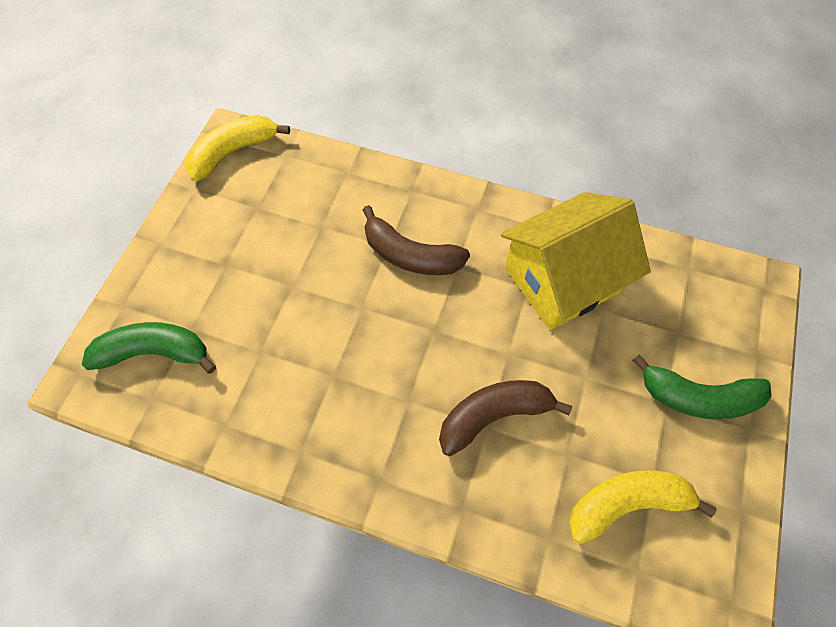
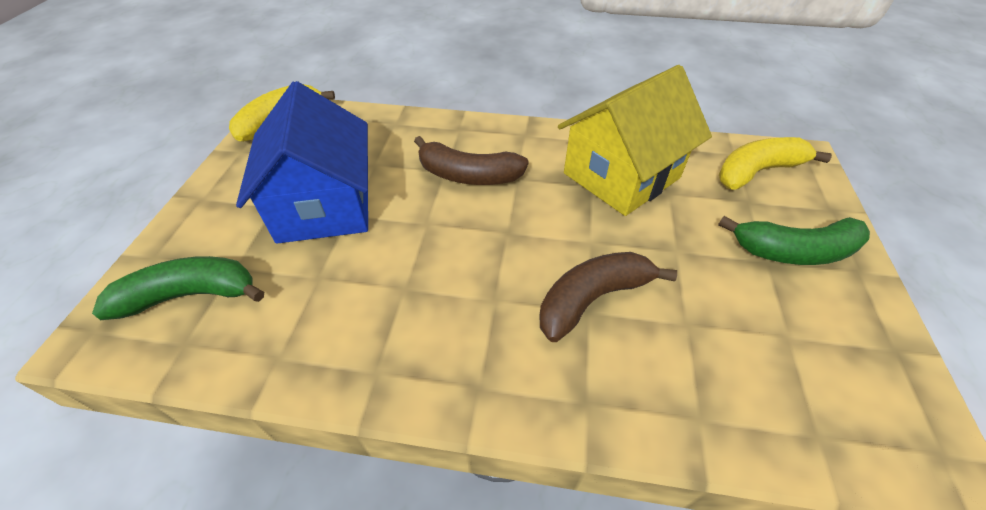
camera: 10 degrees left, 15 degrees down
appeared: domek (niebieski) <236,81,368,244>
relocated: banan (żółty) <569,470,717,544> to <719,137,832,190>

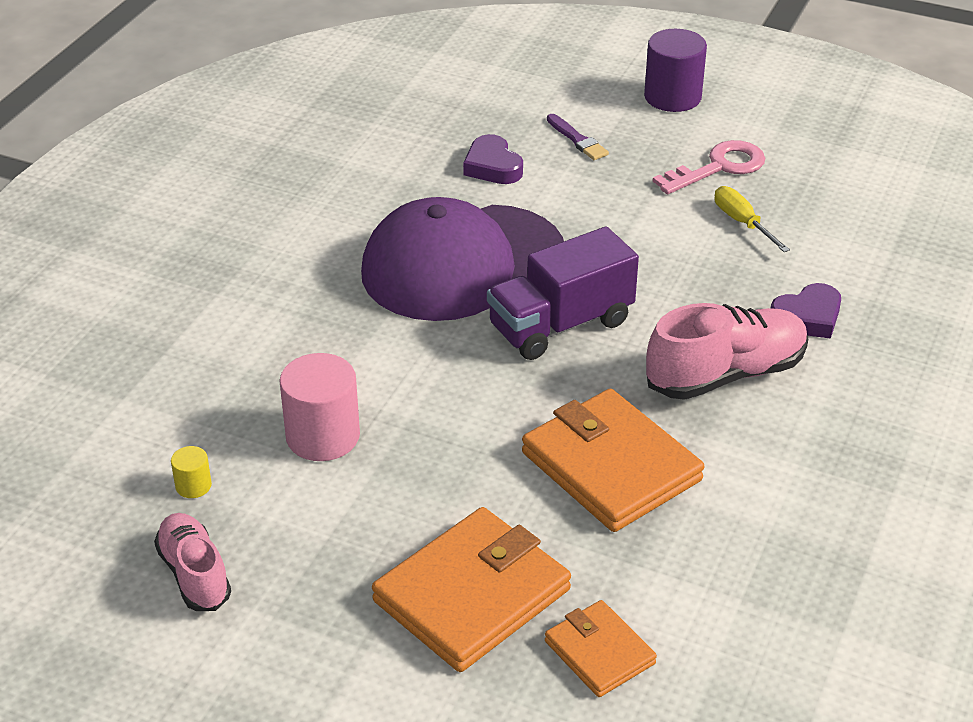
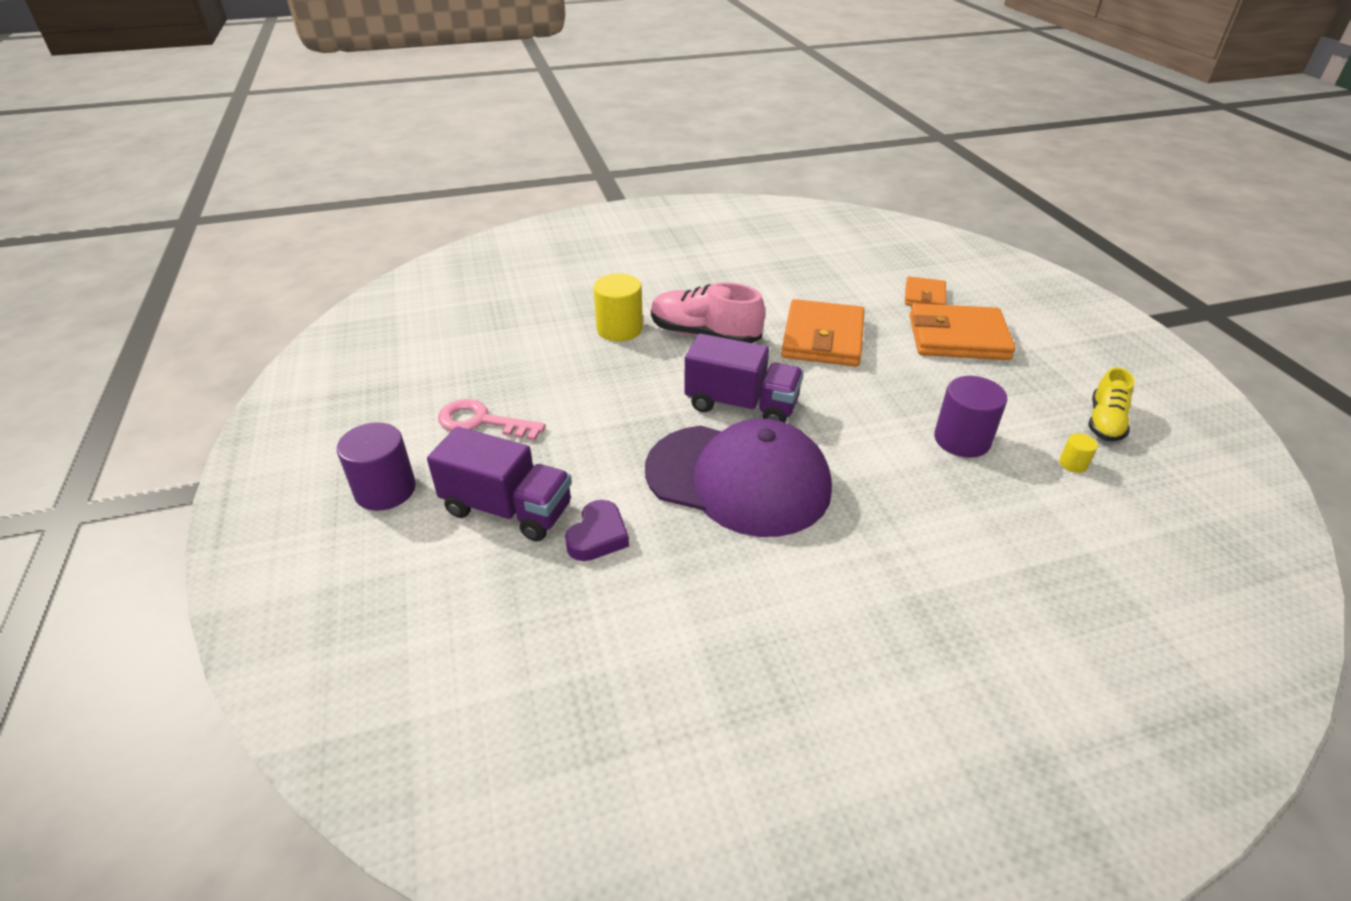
camera: 130 degrees left, 0 degrees up
missing: śrubokręt (żółty) <715,186,790,252>
exchanged: pędzel (fioletowy) <547,114,609,160> to ciężarówka (fioletowy) <427,427,572,541>; serce (fioletowy) <771,283,841,339> to walec (żółty) <593,274,643,341>
colour: but (różowy) <154,513,231,611> to but (żółty) <1088,367,1135,441>; walec (różowy) <279,353,360,461> to walec (fioletowy) <934,376,1007,458>

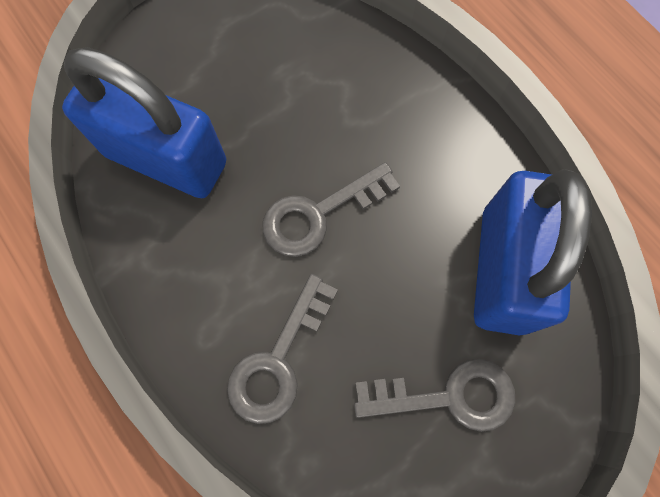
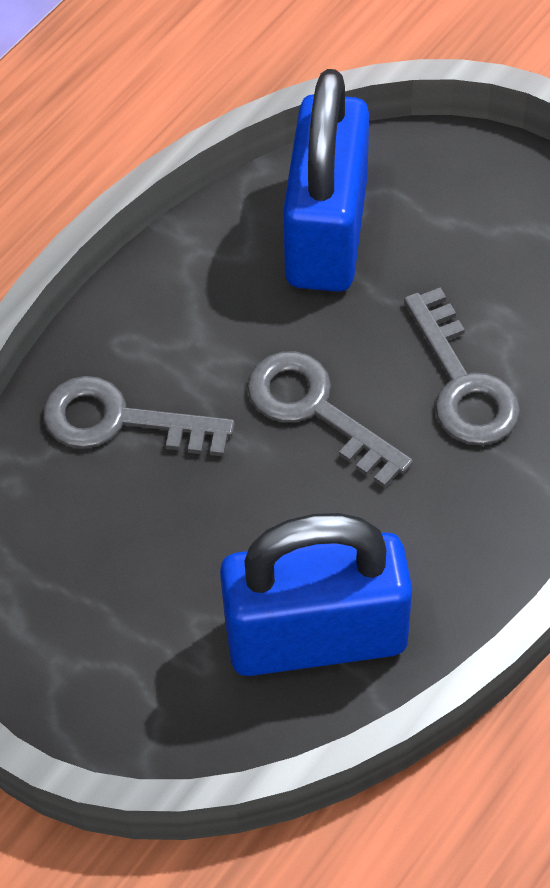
camera: 75 degrees right, 15 degrees down
relocated: klucz (szary) <354,358,515,432> to <404,288,520,445>

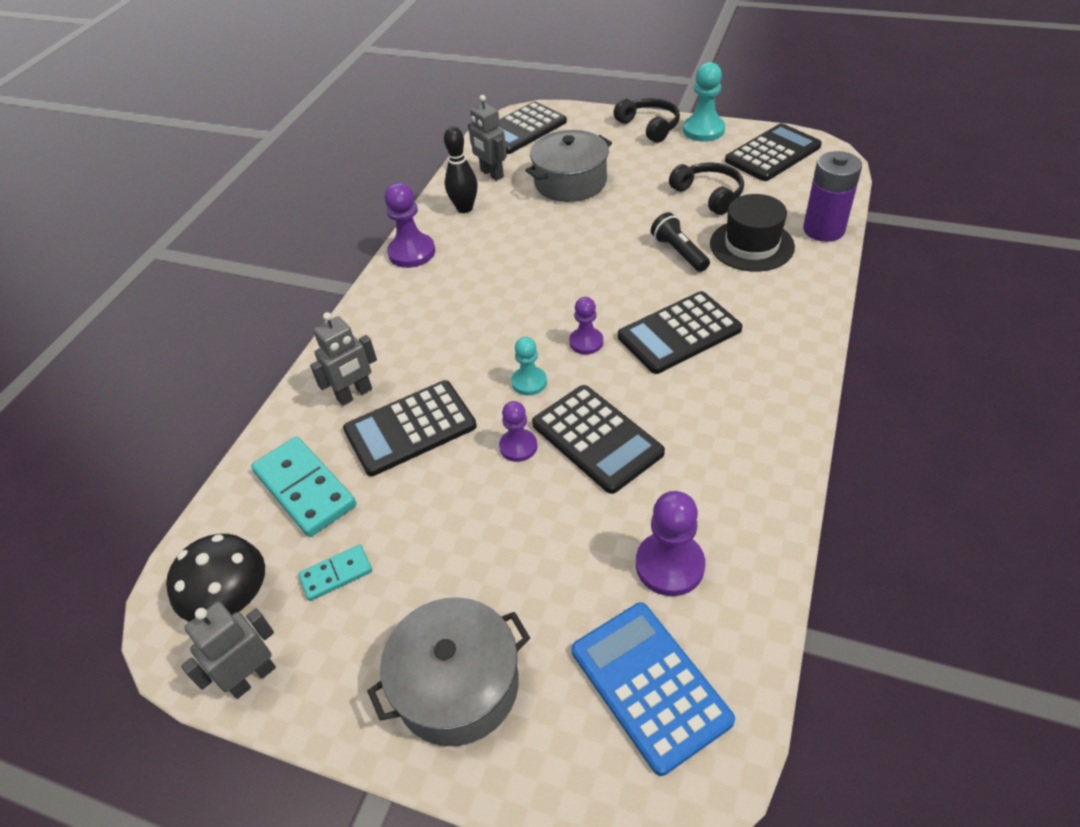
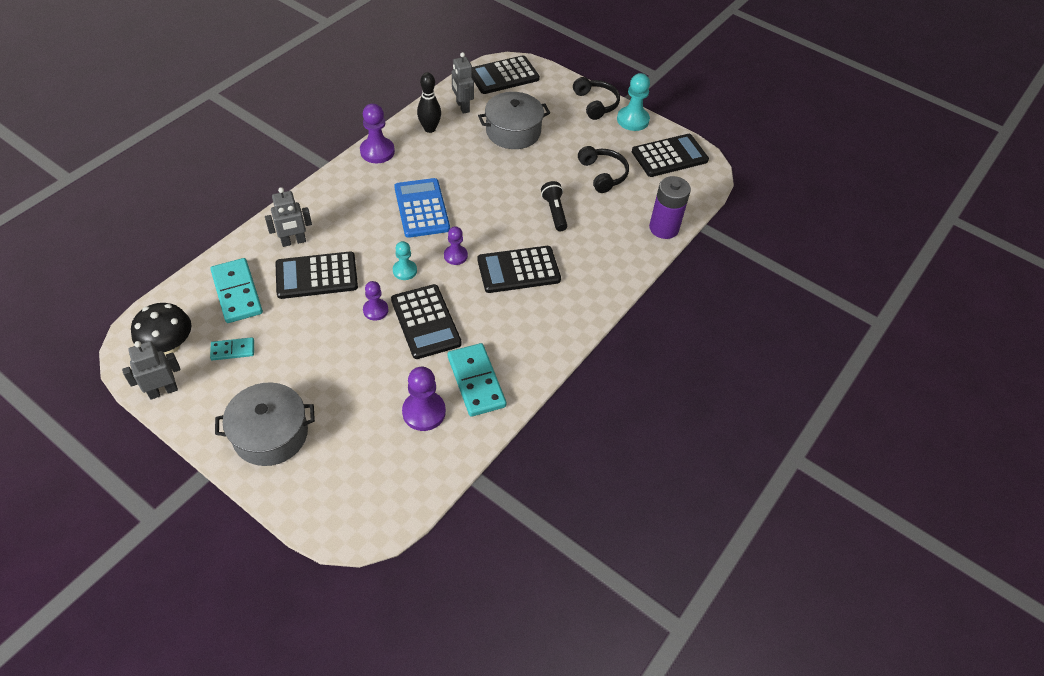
camera: 10 degrees right, 5 degrees up
missing: kapelusz (czarny) <710,194,795,272>
appeared: kostka domina (turkusowy) <448,343,506,417>
relocated: kalkulator (niebieski) <571,603,735,776> to <394,178,450,238>

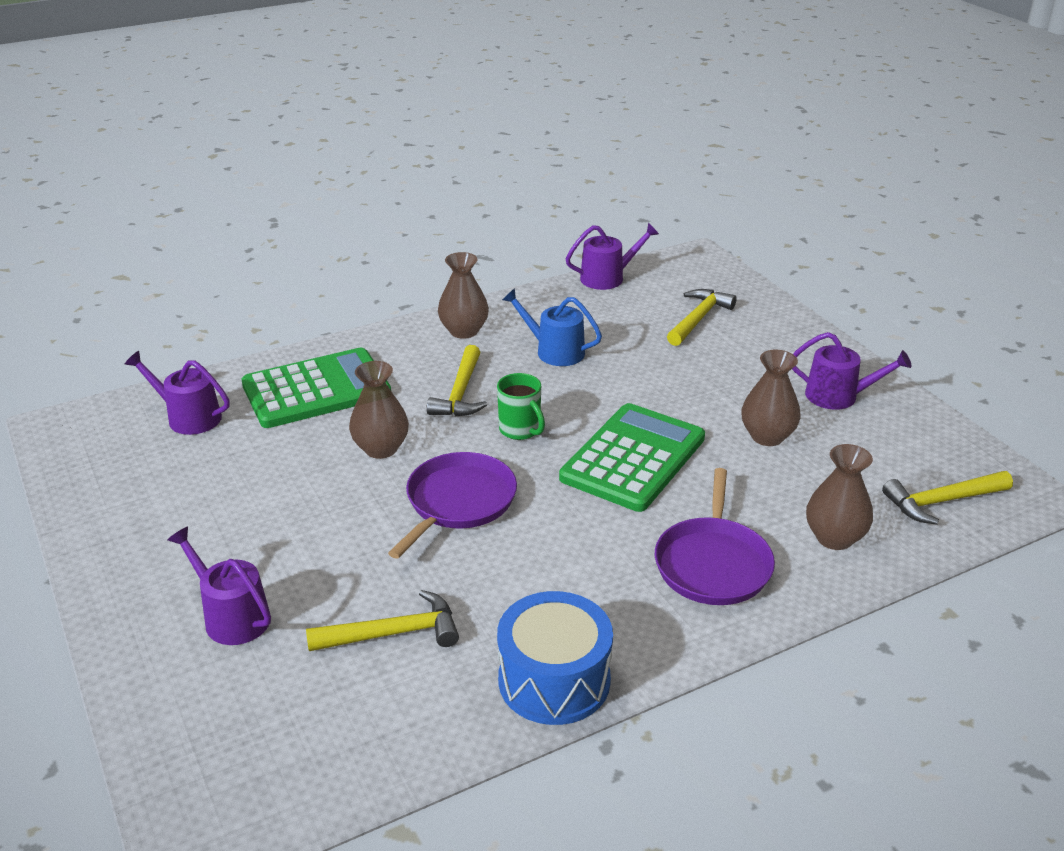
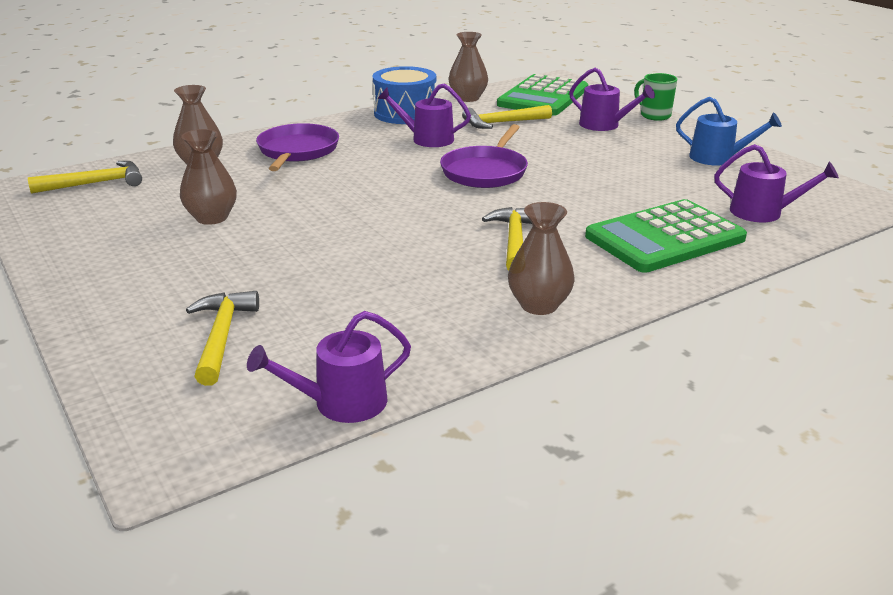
camera: 175 degrees right, 5 degrees down
relocated: wazon (brązowy) <349,361,409,459> to <449,32,488,102>; kubek (zielony) <497,373,545,440> to <634,73,677,121>; konewka (niebieski) <502,288,602,366> to <676,97,782,166>; kalkulator (zielony) <559,403,705,512> to <497,74,588,116>; konewka (fioletowy) <792,332,912,410> to <377,83,471,147>
spun: młotek (żółty) <667,289,737,346> = <186,291,259,386> 150 degrees clockwise

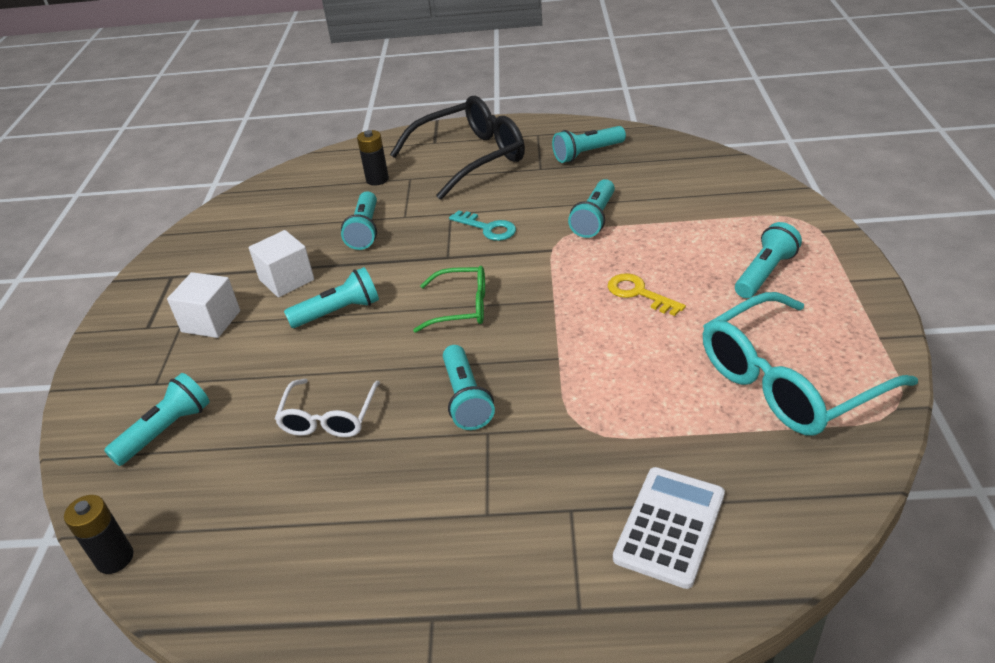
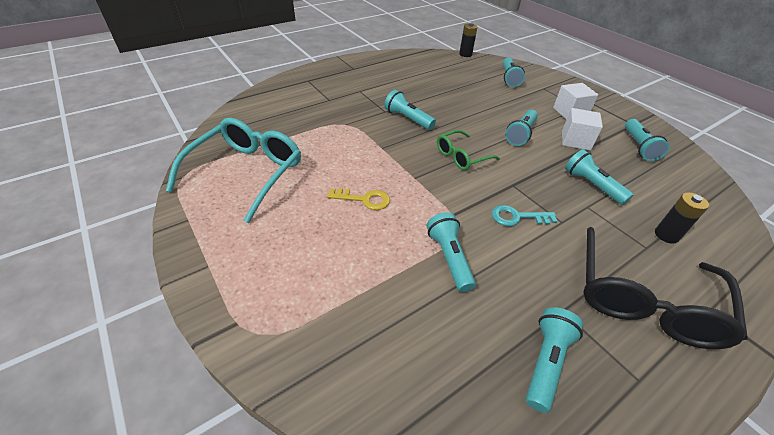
camera: 140 degrees right, 5 degrees up
missing: okulary (biały) <275,379,380,437>; kalkulator (biały) <613,467,725,589>
relocated: latarka (turkusowy) <735,222,802,298> to <625,119,670,161>

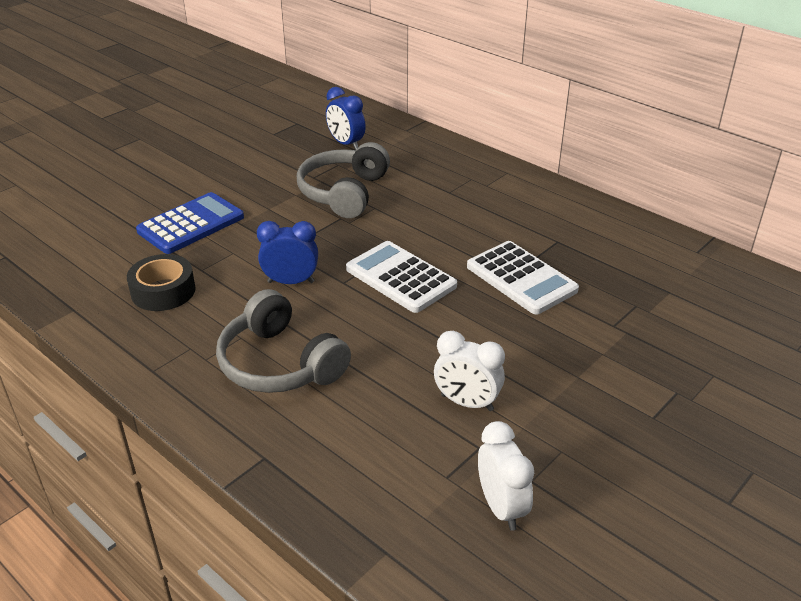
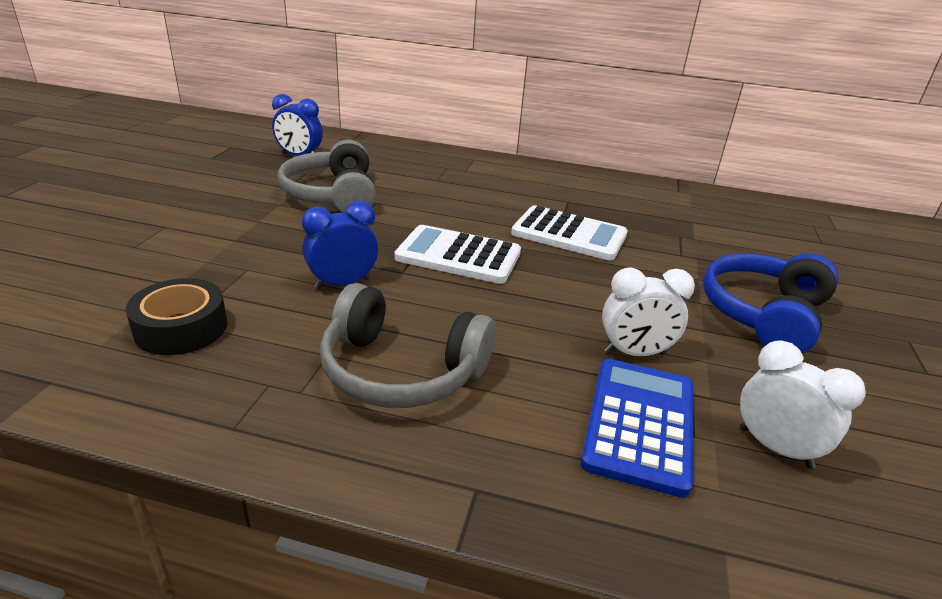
camera: 30 degrees left, 5 degrees down
appeared: słuchawki (niebieski) <703,253,839,353>
relocated: kalkulator (niebieski) <136,192,244,254> to <580,359,693,498>

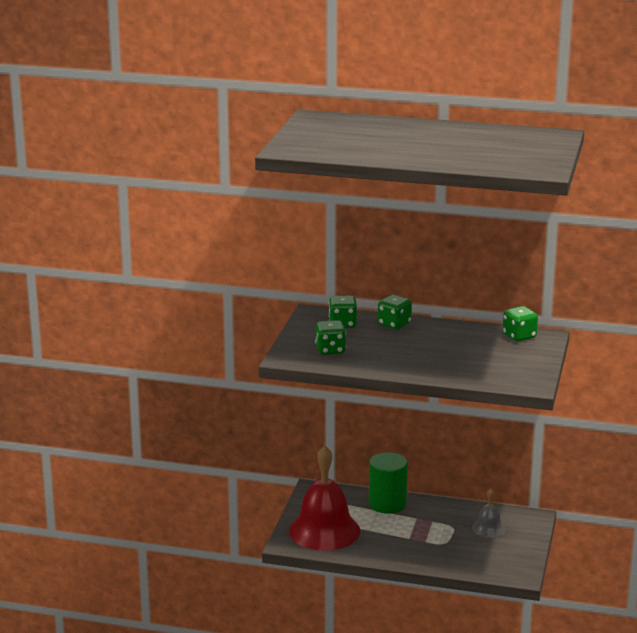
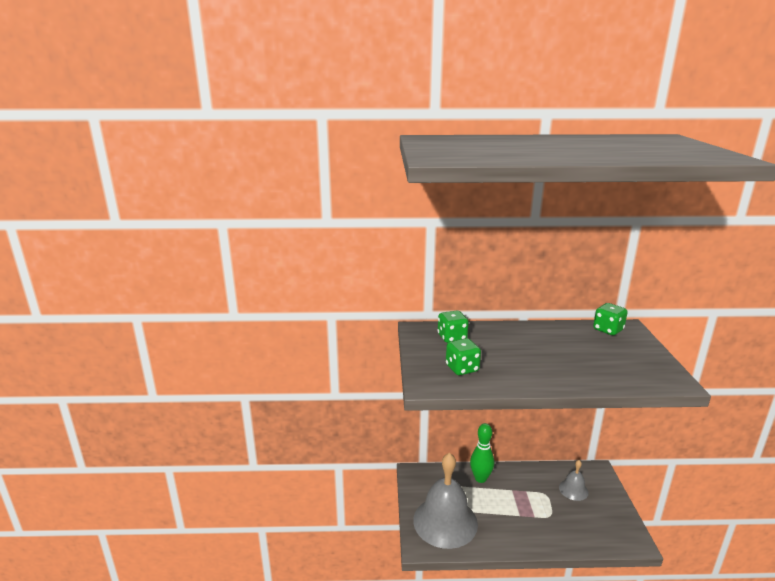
camera: 15 degrees left, 0 degrees up
missing: kostka do gry (zielony) <378,295,412,329>
exchanged: walec (zielony) <369,452,408,514> to kręgiel (zielony) <470,423,494,483>
colour: dzwonek (czerwony) <289,445,360,551> to dzwonek (szary) <413,453,478,549>

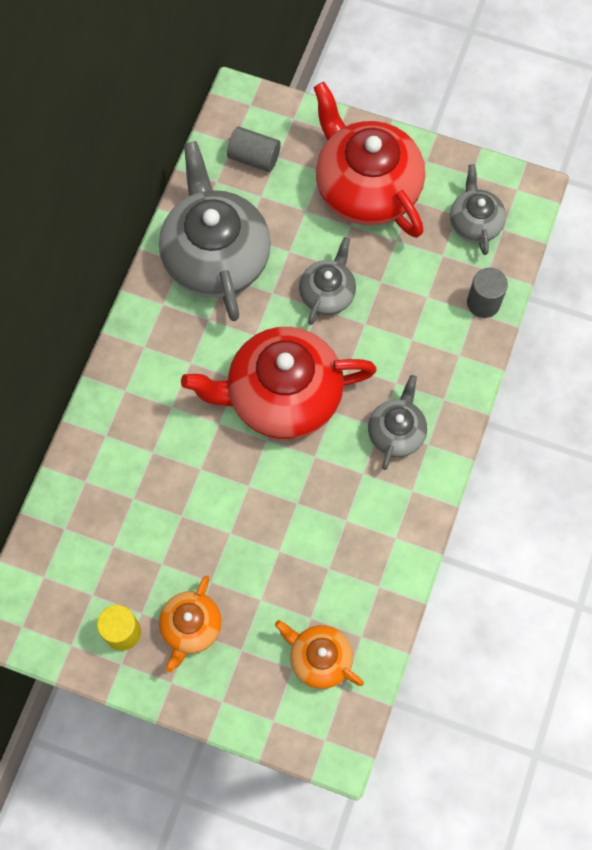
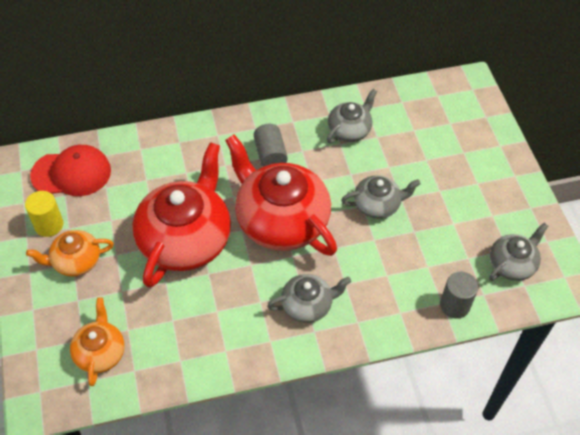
camera: 55 degrees right, 15 degrees down
appeared: czapka (czerwony) <30,145,111,196>
relocated: walec (szary) <227,127,281,172> to <254,124,288,167>; imbryk (czerwony) <313,82,425,238> to <133,142,231,288>
size: imbryk (szary) <159,141,271,321> = <327,89,377,143> x0.51

